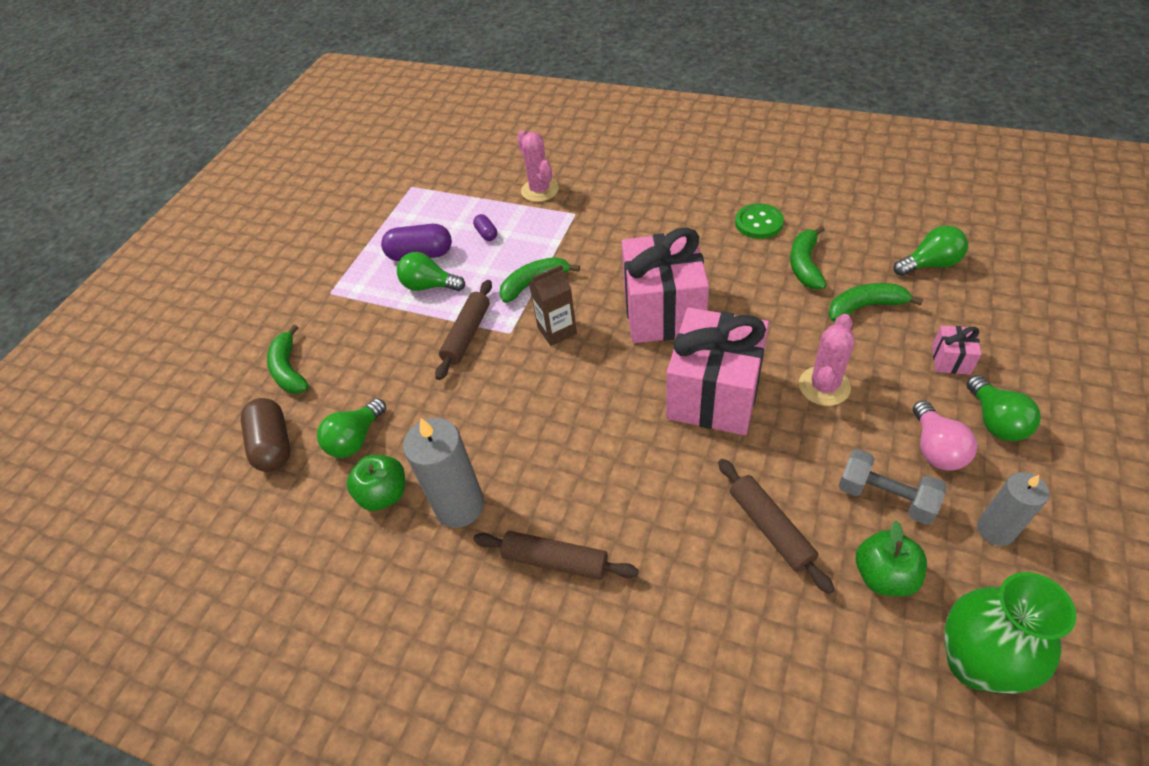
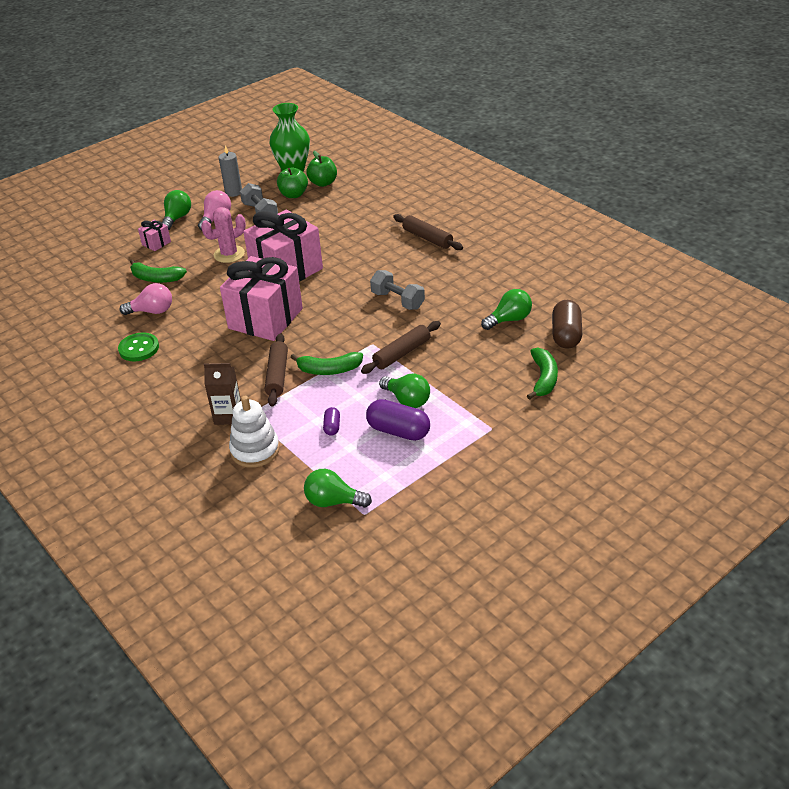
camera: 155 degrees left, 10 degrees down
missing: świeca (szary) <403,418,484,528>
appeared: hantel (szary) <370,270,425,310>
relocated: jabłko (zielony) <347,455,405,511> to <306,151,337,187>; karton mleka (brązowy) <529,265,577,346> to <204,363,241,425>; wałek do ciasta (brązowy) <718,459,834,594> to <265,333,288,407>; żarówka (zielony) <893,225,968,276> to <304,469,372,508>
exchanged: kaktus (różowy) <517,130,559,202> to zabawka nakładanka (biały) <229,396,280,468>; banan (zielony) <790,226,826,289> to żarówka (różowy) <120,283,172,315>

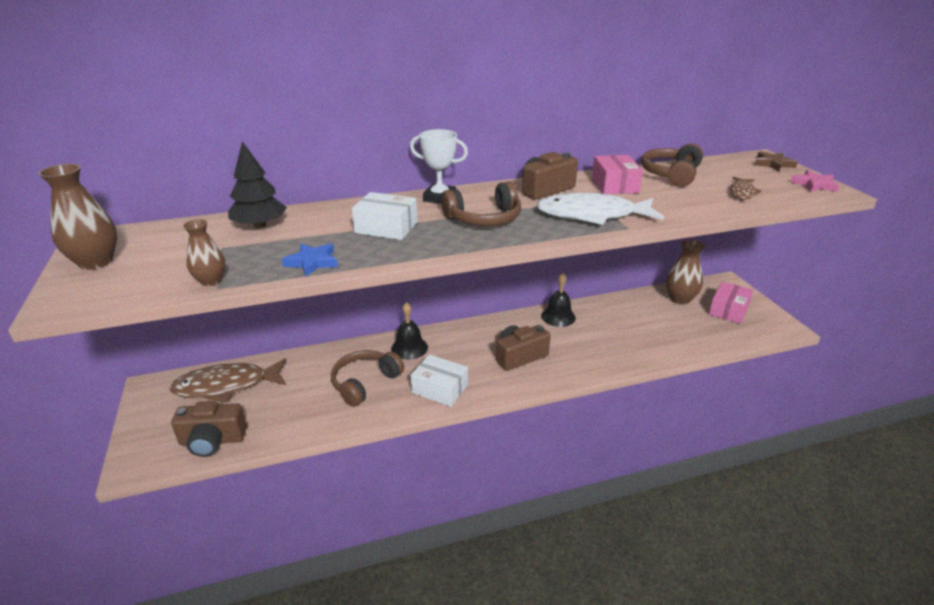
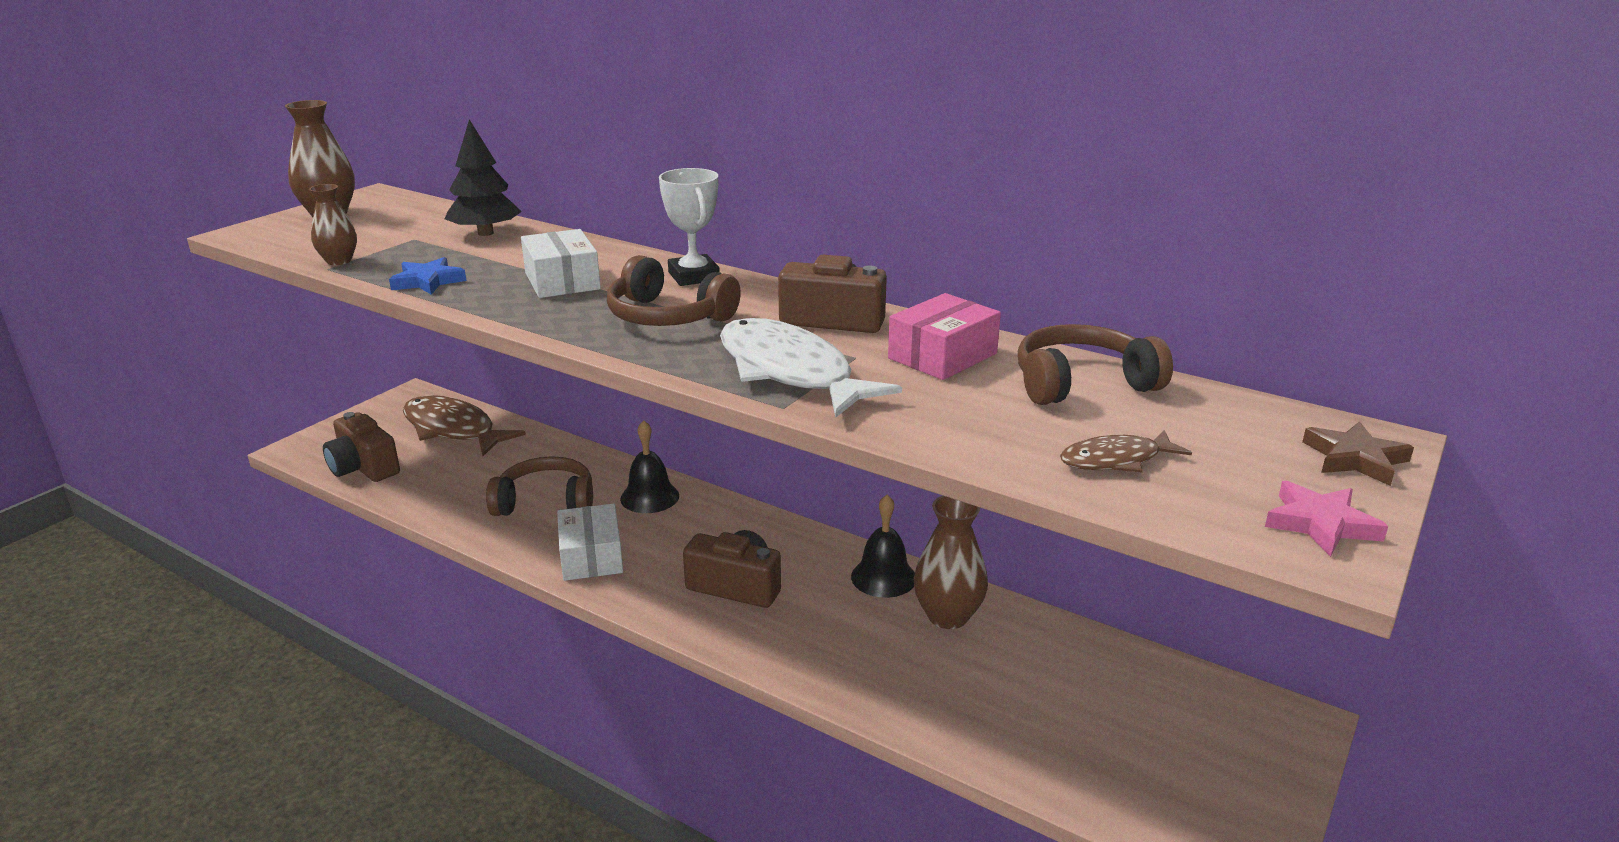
camera: 50 degrees right, 5 degrees down
missing: pudełko (różowy) <709,282,753,324>
relocated: wazon (brązowy) <666,240,705,305> to <913,496,988,629>

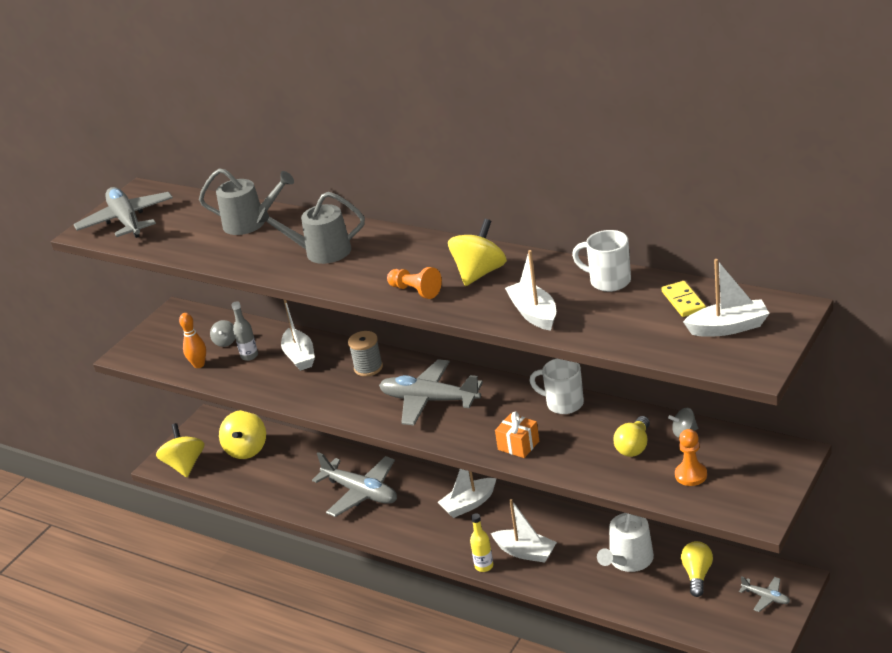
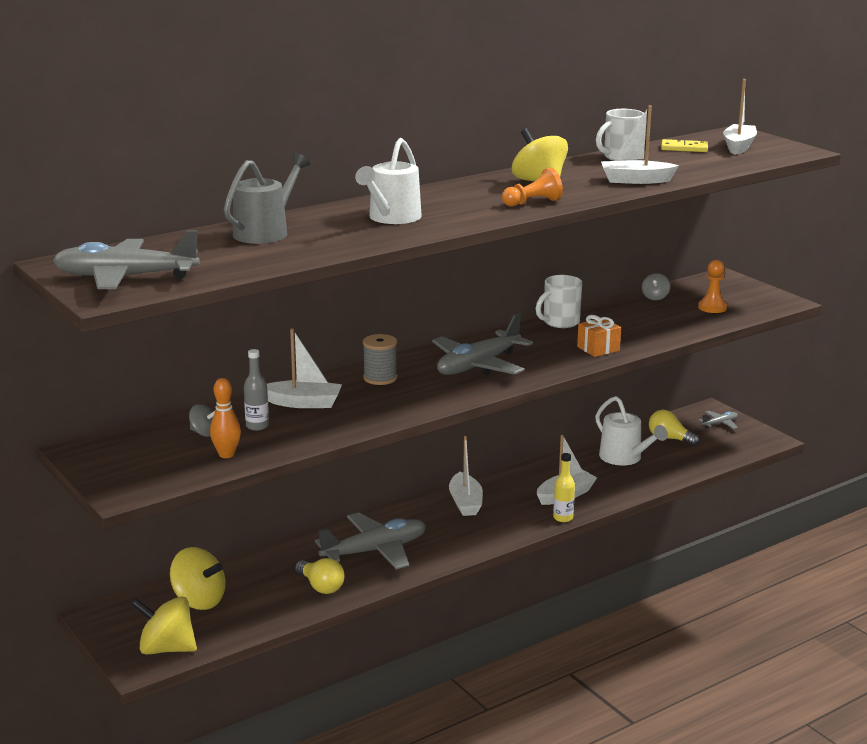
camera: 70 degrees left, 10 degrees down
relocated: żarówka (żółty) <613,416,650,457> to <295,558,345,594>
colour: konewka (szary) <257,192,365,264> to konewka (biały) <355,138,422,224>

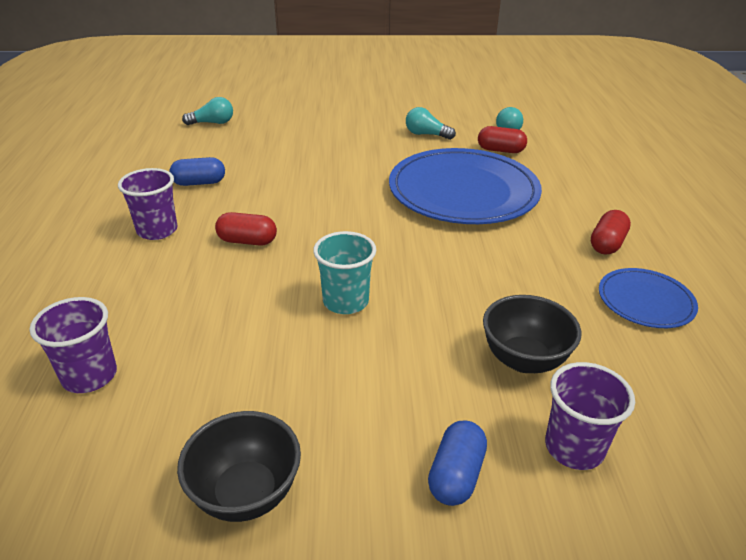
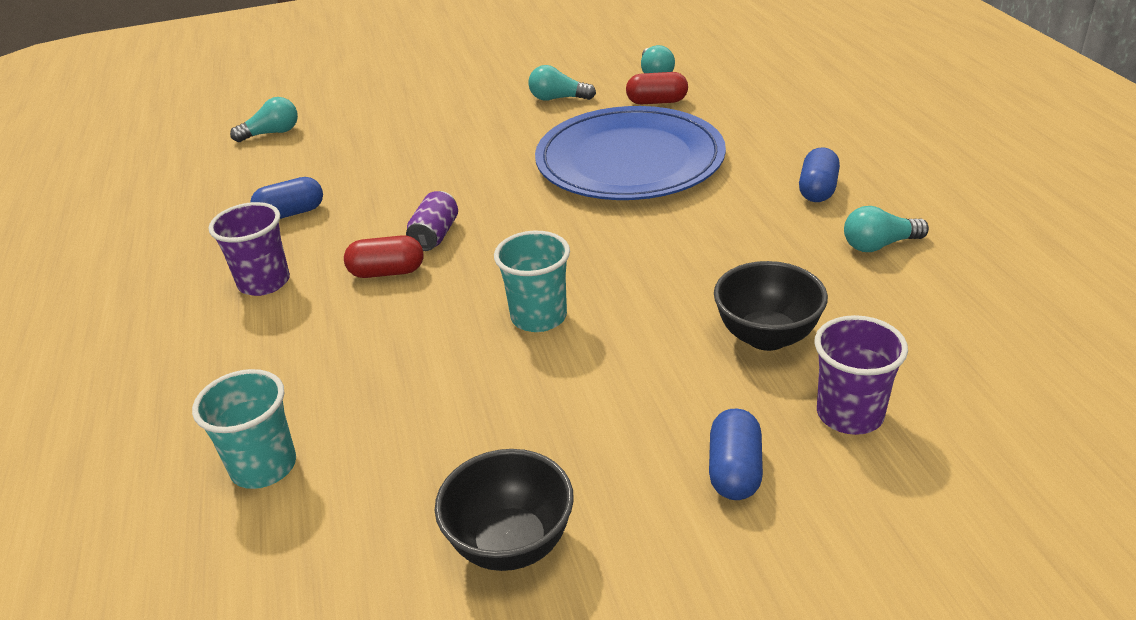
camera: 10 degrees left, 0 degrees up
appeared: puszka (fioletowy) <406,191,458,251>
exchanged: talerz (niebieski) <599,268,698,328> to żarówka (turkusowy) <844,206,929,252>
colour: szklanka (fioletowy) <29,297,117,393> to szklanka (turkusowy) <192,369,296,489>; kapsułka (czerwony) <591,210,631,255> to kapsułka (niebieski) <799,147,840,202>

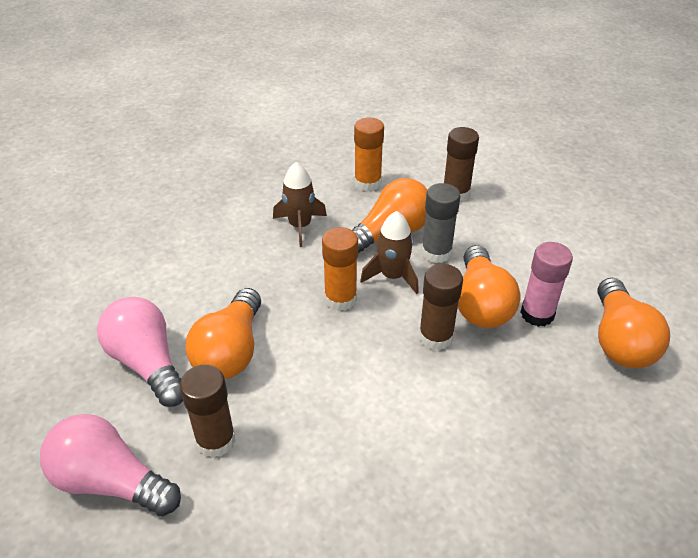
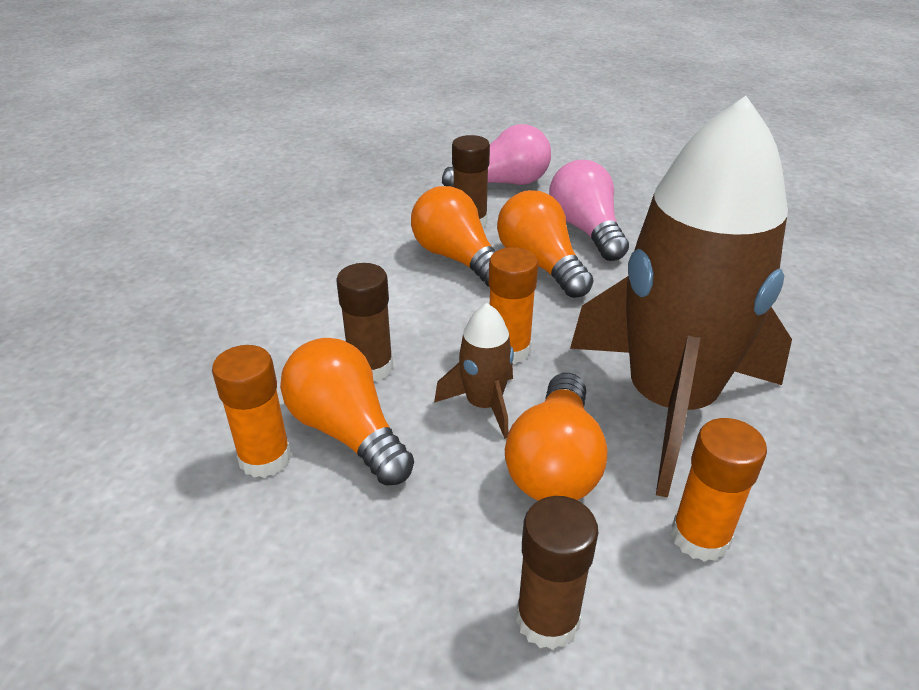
camera: 140 degrees right, 5 degrees down
missing: klej w sztyfcie (szary) <421,183,460,263>
relocated: żarówka (pomarańczowy) <598,278,670,368> to <411,186,496,287>
colour: klej w sztyfcie (różowy) <520,242,573,327> to klej w sztyfcie (pomarańczowy) <212,345,291,478>
spun: żarówka (różowy) <97,297,183,407> = <549,160,629,261> 120 degrees counterclockwise
size: rakieta (brązowy) <273,162,327,247> = <570,96,792,498> x2.47

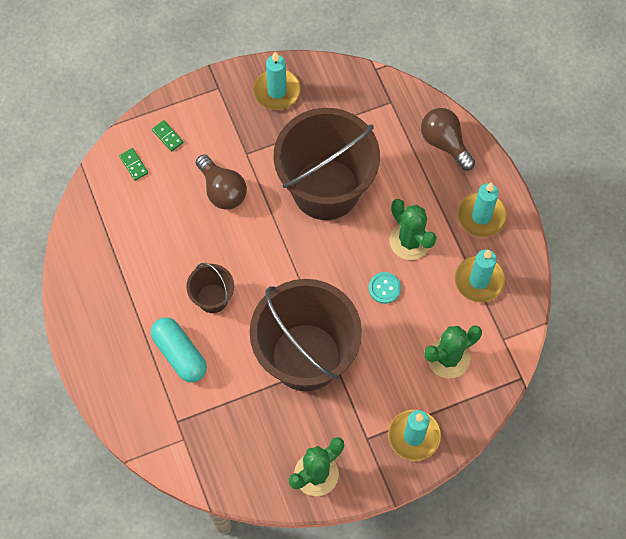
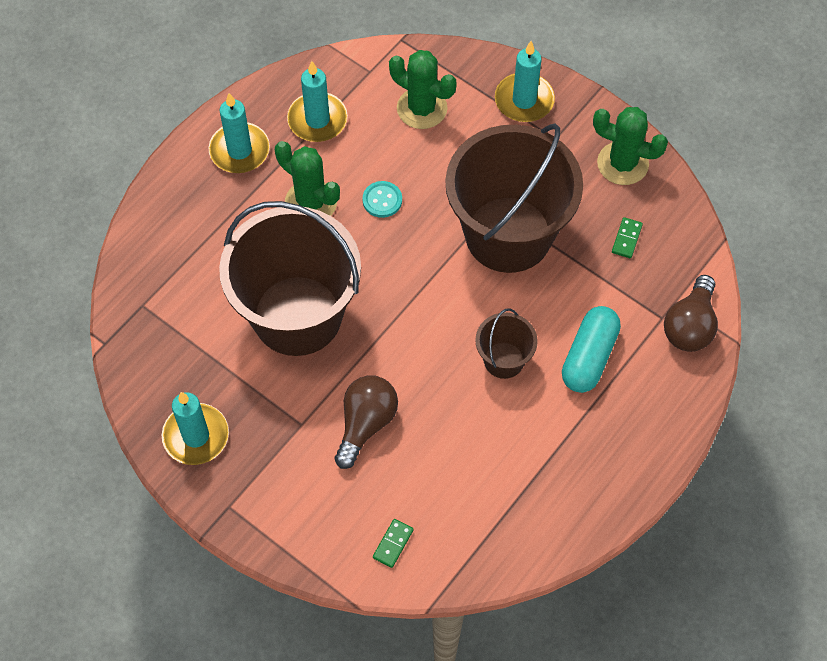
camera: 120 degrees left, 5 degrees down
relocated: kostka domina (zielony) <152,120,183,152> to <612,217,643,258>; żarówka (brązowy) <421,108,475,170> to <664,275,718,352>
spun: kaktus (zielony) <390,199,437,260> = <275,141,340,216> 75 degrees counterclockwise

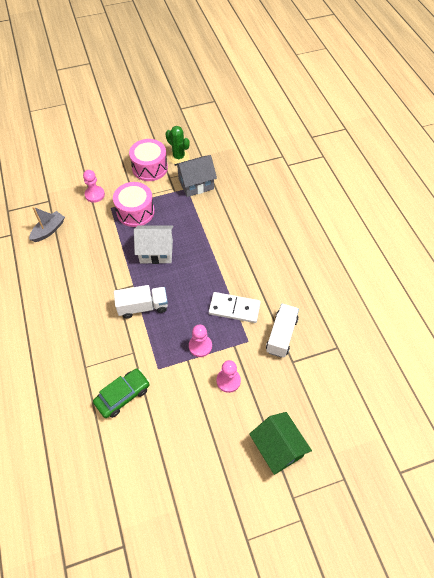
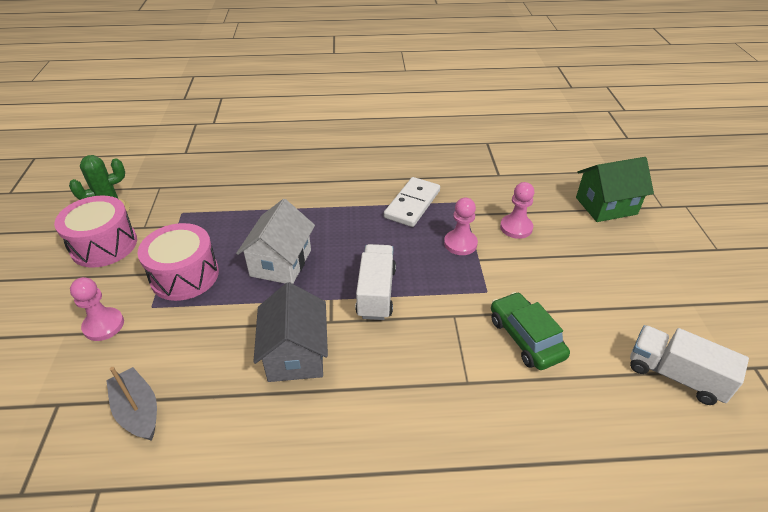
camera: 75 degrees left, 15 degrees down
relocated: domek (szary) <175,155,217,197> to <253,282,328,382>; ciężarówka (biały) <266,304,299,358> to <630,325,749,405>

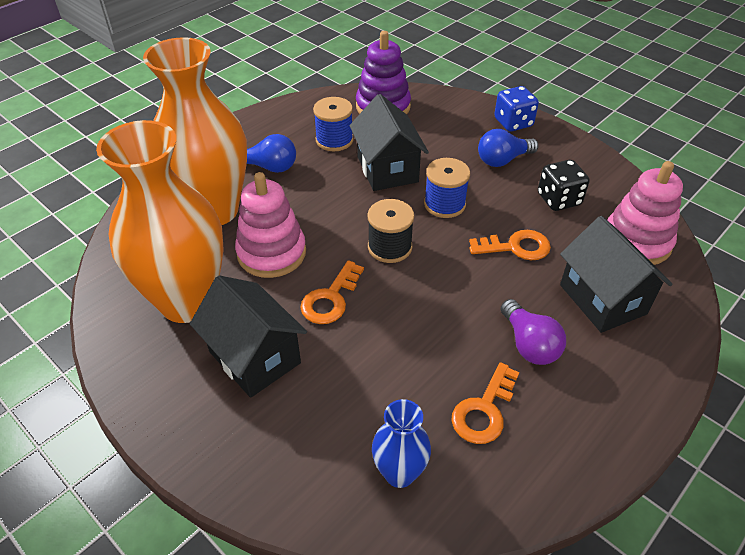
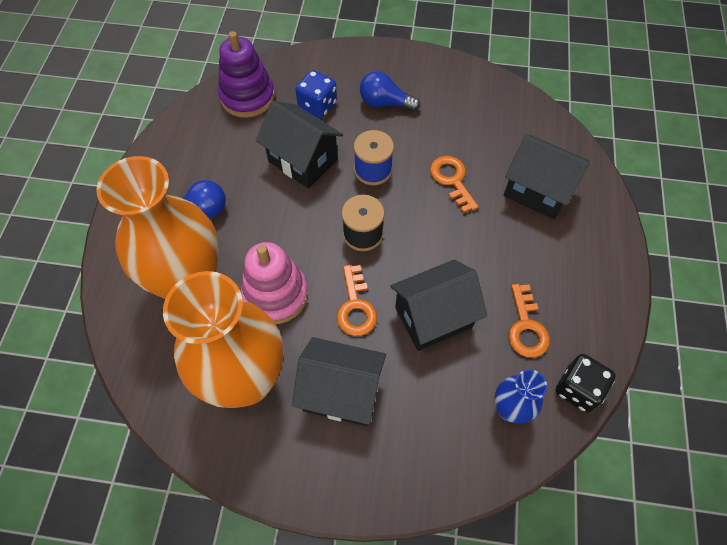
camera: 35 degrees left, 15 degrees up
missing: szpulka (niebieski) <313,97,354,151>; żarówka (fioletowy) <501,299,566,365>; zabawka nakładanka (różowy) <607,161,683,265>
appeared: domek (czarny) <390,260,487,351>
relocated: kostka do gry (niebieski) <494,86,539,132> to <295,70,337,118>; kostka do gry (czarny) <538,160,590,211> to <556,354,616,412>
spun: klucz (pomarańczowy) <469,230,551,260> = <430,156,479,213> 75 degrees counterclockwise; żarówka (niebieski) <478,129,538,167> = <360,71,420,112> 75 degrees clockwise

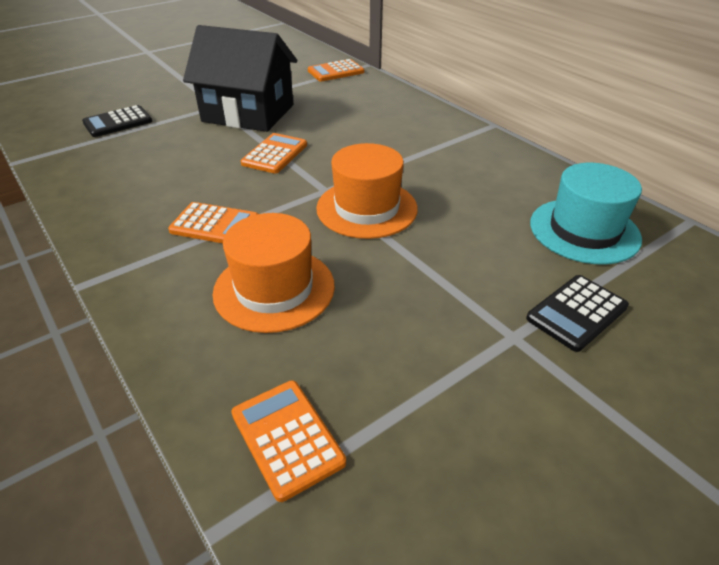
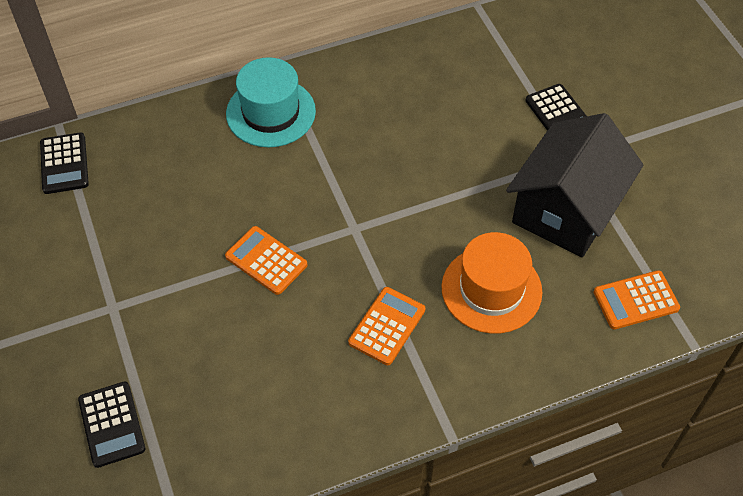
camera: 75 degrees left, 15 degrees up
missing: kapelusz (pomarańczowy) <316,143,418,239>
relocated: domek (czarny) <183,25,297,132> to <506,113,643,257>; kapelusz (turkusowy) <530,163,642,265> to <226,57,316,147>
colour: kalkulator (pomarańczowy) <308,59,364,82> to kalkulator (czarny) <40,132,89,194>

